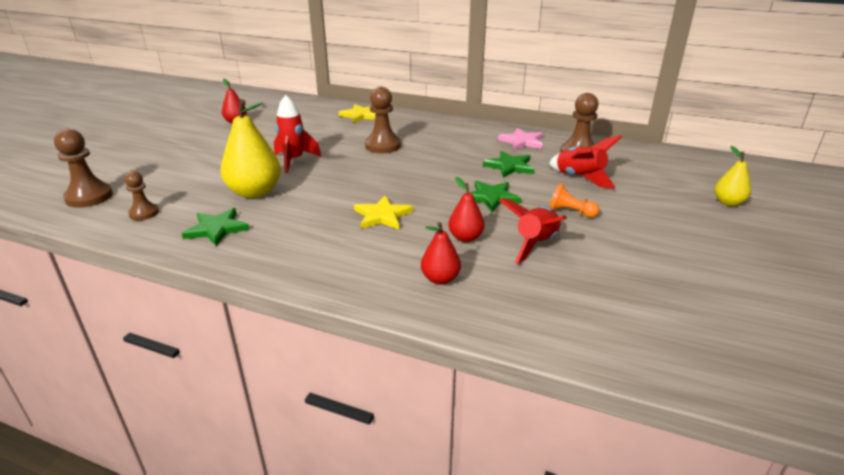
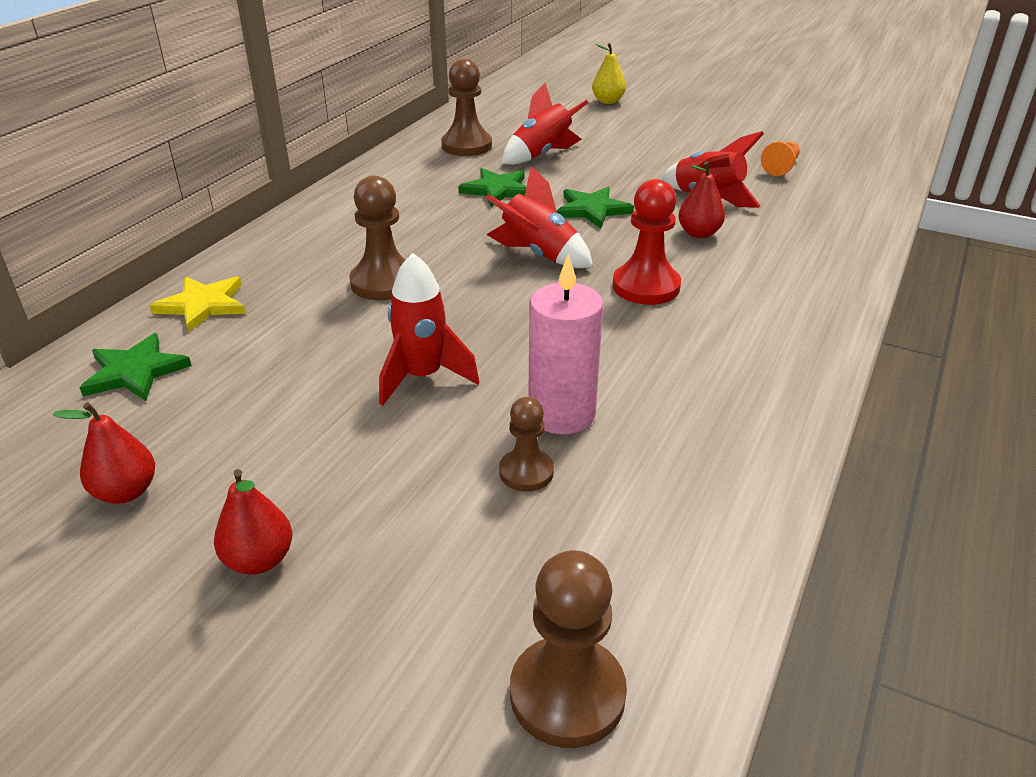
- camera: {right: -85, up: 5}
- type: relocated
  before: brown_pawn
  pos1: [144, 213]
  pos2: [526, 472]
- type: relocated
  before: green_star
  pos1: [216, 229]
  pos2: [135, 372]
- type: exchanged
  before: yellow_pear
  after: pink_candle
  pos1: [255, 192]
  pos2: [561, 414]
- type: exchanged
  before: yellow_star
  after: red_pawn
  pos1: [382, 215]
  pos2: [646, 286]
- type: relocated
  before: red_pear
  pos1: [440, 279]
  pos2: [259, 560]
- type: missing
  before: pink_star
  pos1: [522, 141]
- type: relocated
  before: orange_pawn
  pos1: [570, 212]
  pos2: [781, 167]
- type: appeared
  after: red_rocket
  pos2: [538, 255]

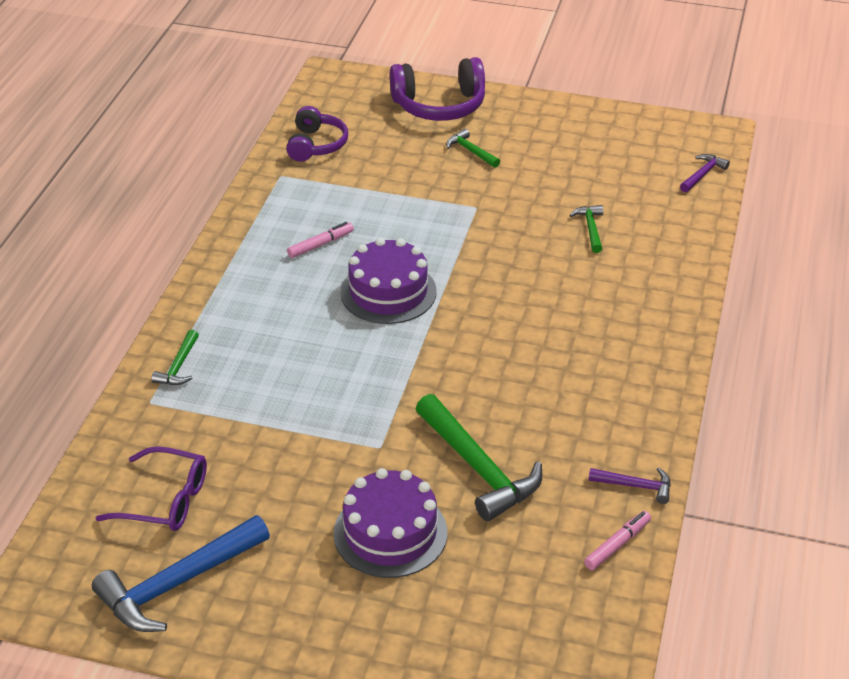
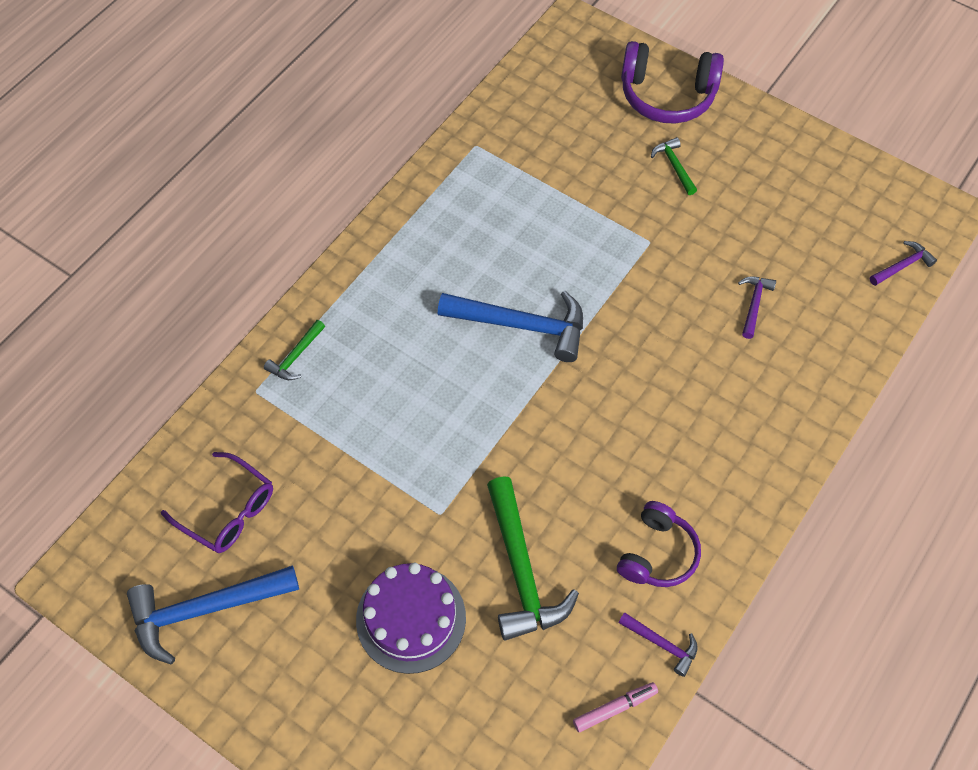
- camera: {right: 20, up: 20}
- type: relocated
  before: purple_headphones
  pos1: [316, 145]
  pos2: [657, 553]
- type: missing
  before: pink_marker
  pos1: [320, 244]
- type: exchanged
  before: purple_cake
  after: blue_hammer
  pos1: [388, 292]
  pos2: [521, 325]
- type: colour
  before: green_hammer
  after: purple_hammer
  pos1: [590, 228]
  pos2: [754, 304]

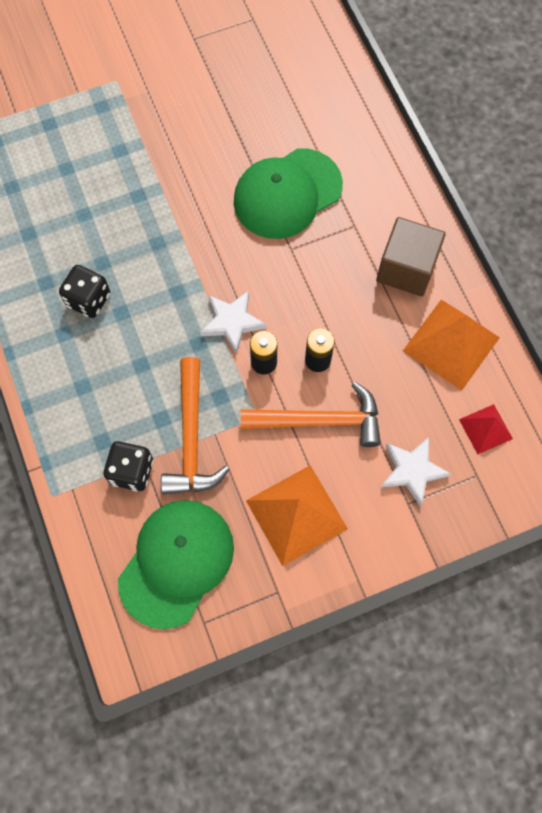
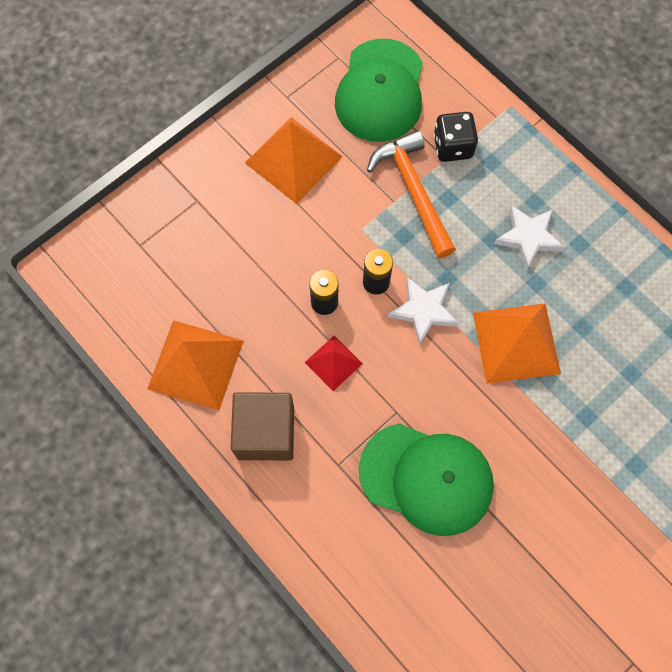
- camera: {right: 160, up: 0}
- type: missing
  before: black_dice
  pos1: [89, 300]
- type: spun
  before: green_cap
  pos1: [287, 194]
  pos2: [426, 478]
  turn: 75
- type: missing
  before: orange_hammer
  pos1: [319, 420]
- type: relocated
  before: white_star
  pos1: [412, 470]
  pos2: [528, 237]
- type: relocated
  before: red_pyramid
  pos1: [485, 429]
  pos2: [333, 362]
- type: appeared
  after: orange_pyramid
  pos2: [516, 343]

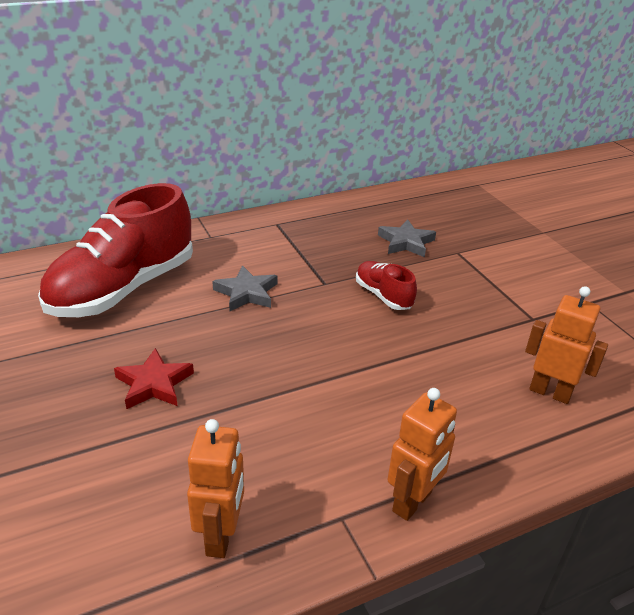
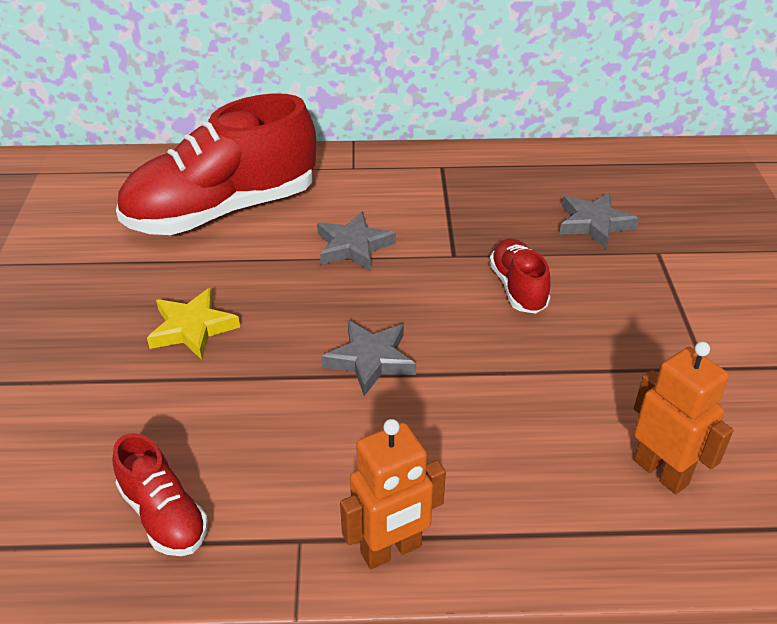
- camera: {right: 25, up: 5}
- type: colour
  before: red_star
  after: yellow_star
  pos1: [154, 384]
  pos2: [192, 328]
- type: exchanged
  before: orange_robot
  after: red_shoe
  pos1: [221, 536]
  pos2: [163, 515]
- type: appeared
  after: grey_star
  pos2: [370, 360]

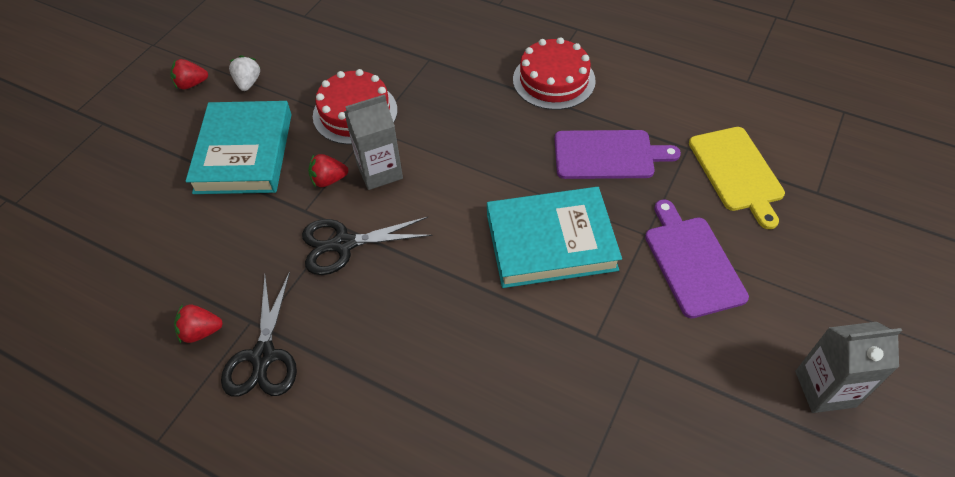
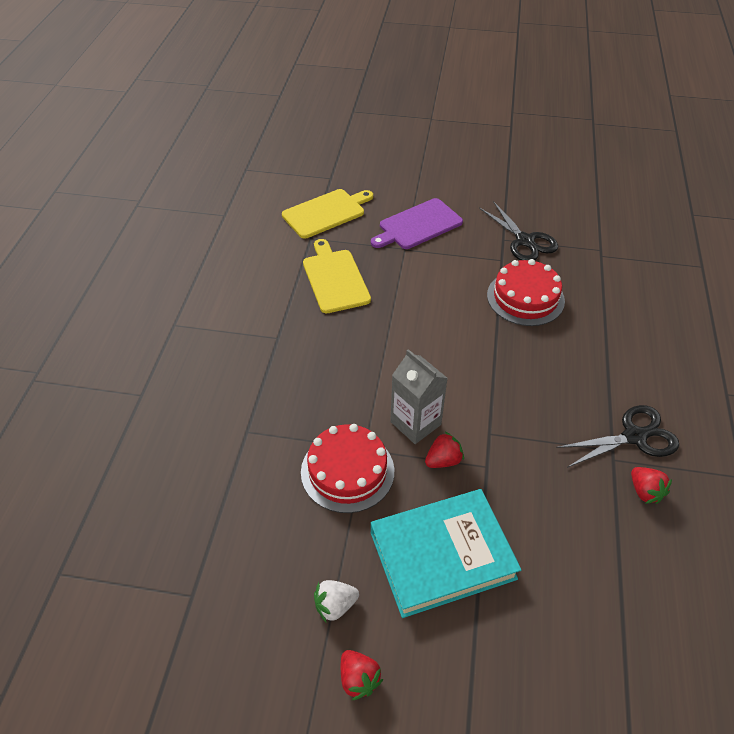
- camera: {right: -110, up: -5}
- type: relocated
  before: black_scissors
  pos1: [344, 244]
  pos2: [525, 241]
- type: spun
  before: red_strawberry
  pos1: [329, 180]
  pos2: [443, 460]
  turn: -90
- type: missing
  before: turquoise_book
  pos1: [551, 241]
- type: relocated
  before: red_cake
  pos1: [554, 80]
  pos2: [525, 298]
- type: colour
  before: purple_cutting_board
  after: yellow_cutting_board
  pos1: [608, 155]
  pos2: [335, 278]
- type: missing
  before: grey_carton
  pos1: [825, 389]

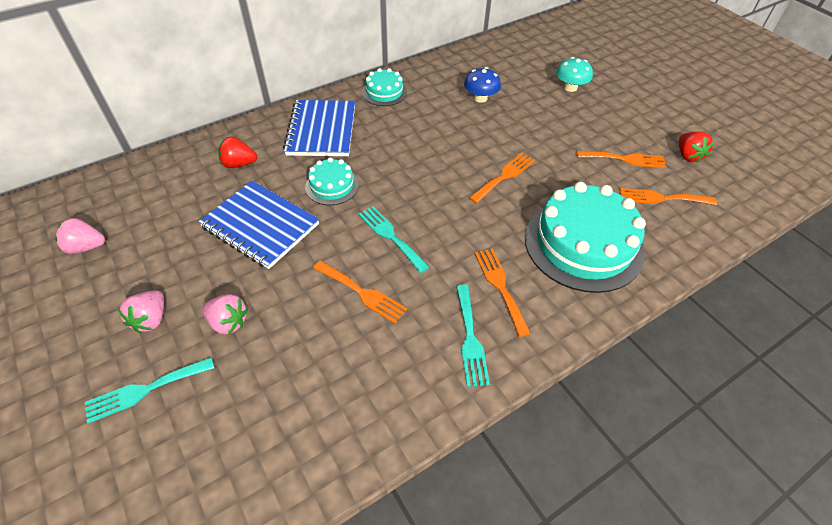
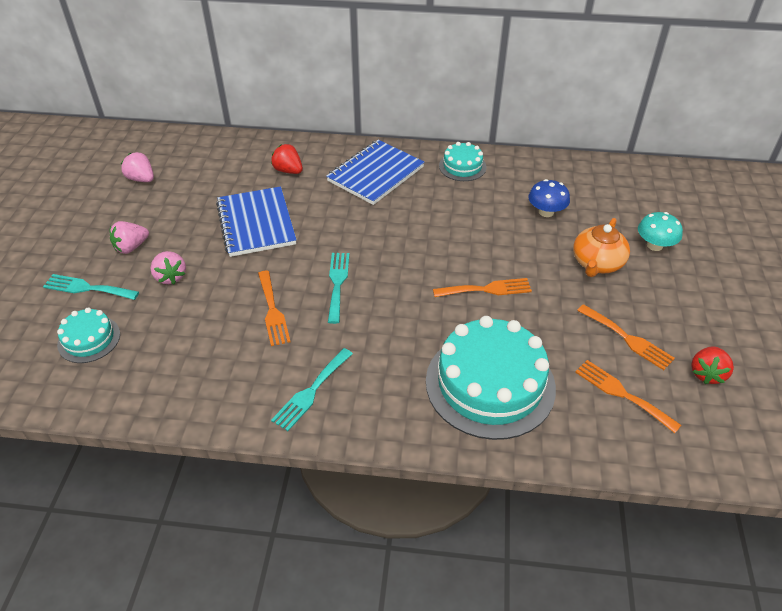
- camera: {right: 40, up: -5}
- type: relocated
  before: turquoise_cake
  pos1: [332, 186]
  pos2: [89, 339]
- type: missing
  before: orange_fork
  pos1: [500, 286]
- type: appeared
  after: orange_teapot
  pos2: [597, 263]

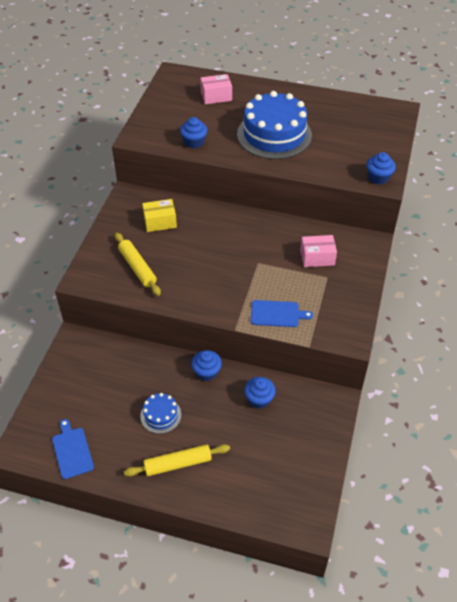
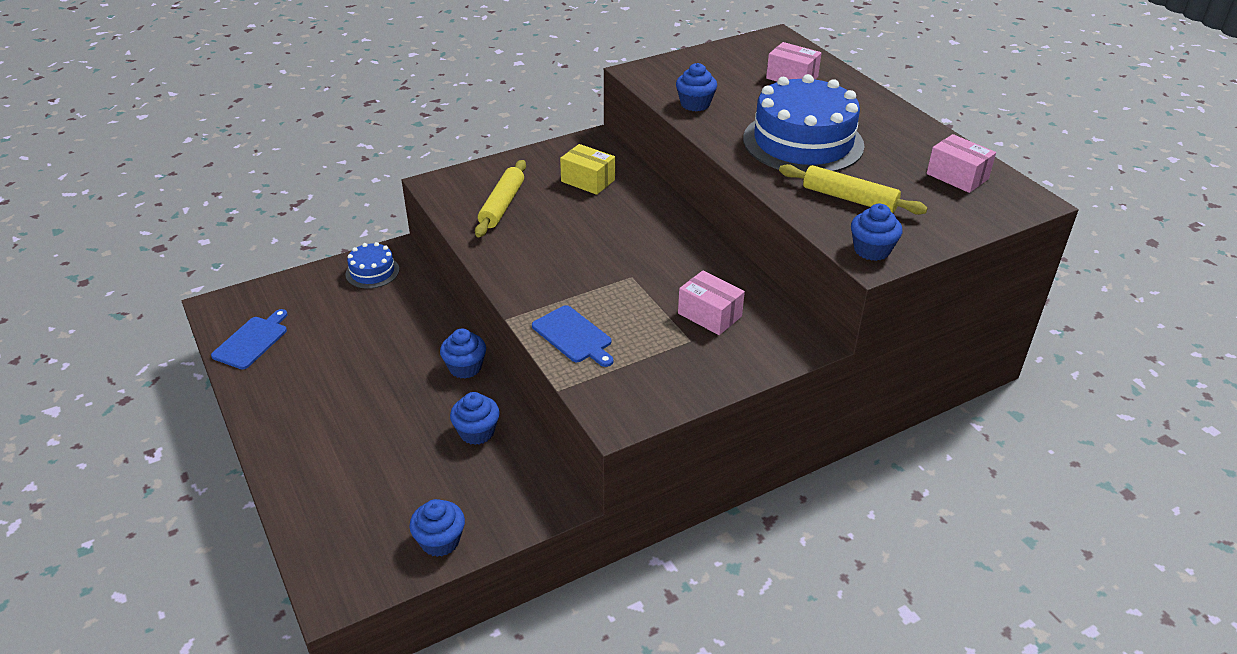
- camera: {right: 45, up: -10}
- type: relocated
  before: yellow_rolling_pin
  pos1: [178, 464]
  pos2: [849, 198]
- type: relocated
  before: blue_cake
  pos1: [160, 415]
  pos2: [372, 272]
- type: appeared
  after: blue_cupcake
  pos2: [440, 541]
- type: appeared
  after: pink_box
  pos2: [957, 176]

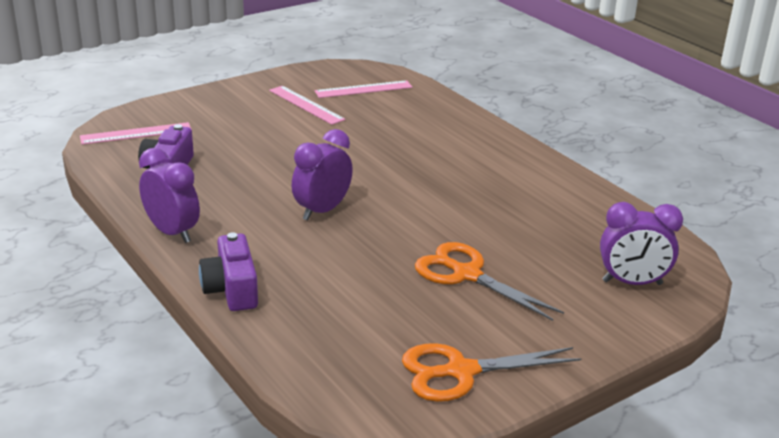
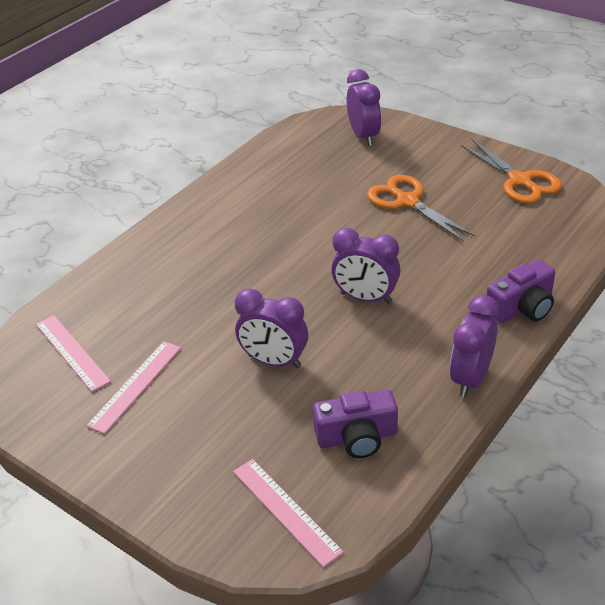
- camera: {right: -105, up: 10}
- type: spun
  before: orange_scissors
  pos1: [466, 274]
  pos2: [407, 201]
  turn: 120
- type: appeared
  after: purple_clock
  pos2: [274, 361]

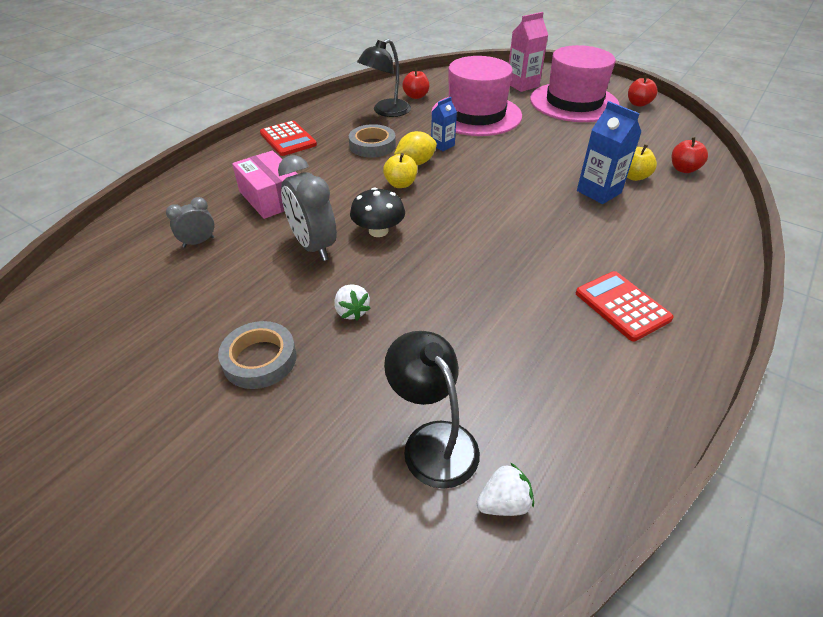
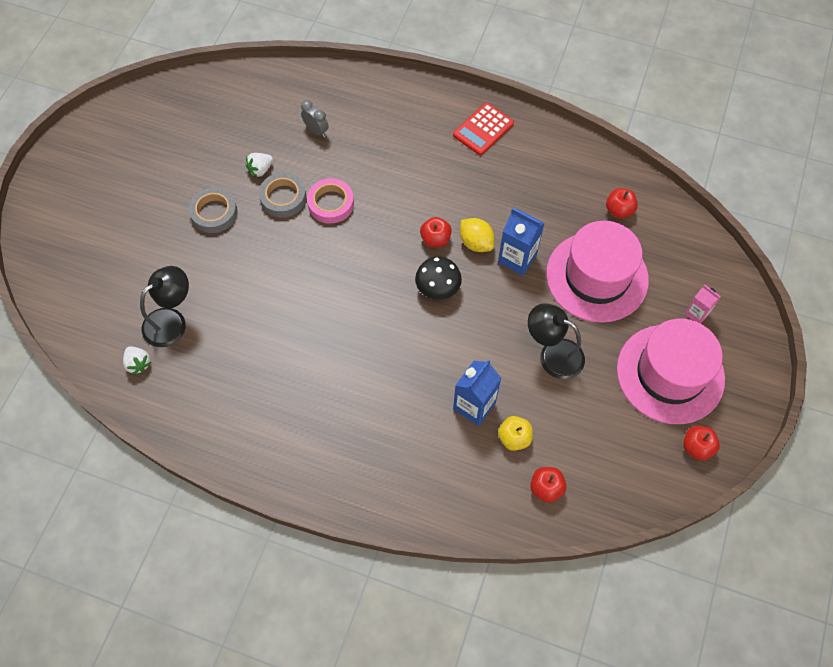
- camera: {right: 75, up: 20}
- type: missing
  before: pink_box
  pos1: [271, 197]
- type: exchanged
  before: grey_clock
  after: pink_tape
  pos1: [313, 246]
  pos2: [331, 203]
- type: relocated
  before: white_strawberry
  pos1: [351, 311]
  pos2: [260, 170]
- type: relocated
  before: grey_tape
  pos1: [372, 145]
  pos2: [283, 198]
- type: relocated
  before: black_mushroom
  pos1: [378, 231]
  pos2: [438, 288]
- type: relocated
  before: black_lamp
  pos1: [386, 111]
  pos2: [552, 354]
- type: colour
  before: yellow_apple
  after: red_apple
  pos1: [400, 184]
  pos2: [435, 239]
- type: size
  before: blue_carton
  pos1: [442, 145]
  pos2: [517, 258]
  scale: 1.65
- type: size
  before: pink_carton
  pos1: [522, 85]
  pos2: [697, 313]
  scale: 0.61
- type: missing
  before: red_calculator
  pos1: [622, 306]

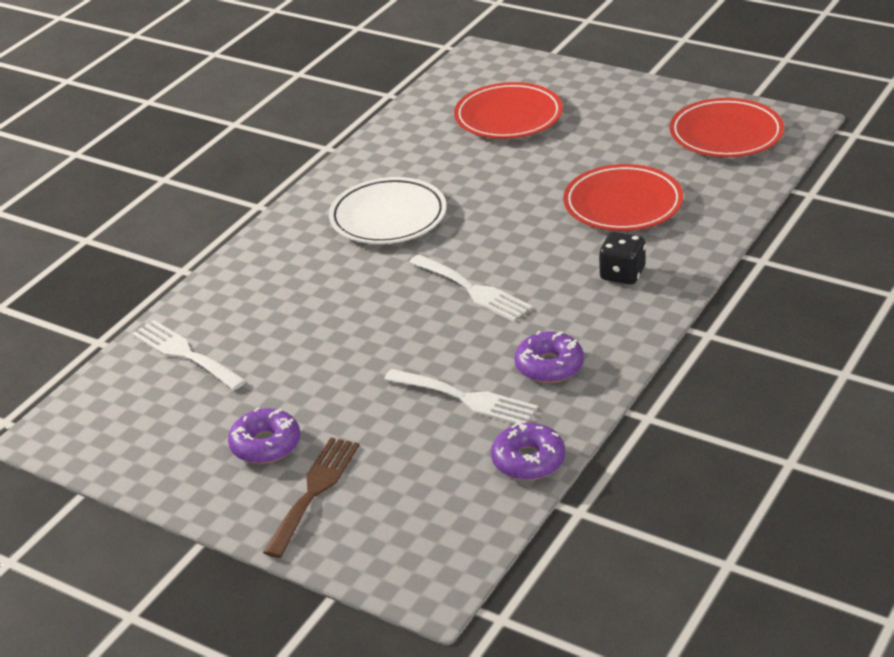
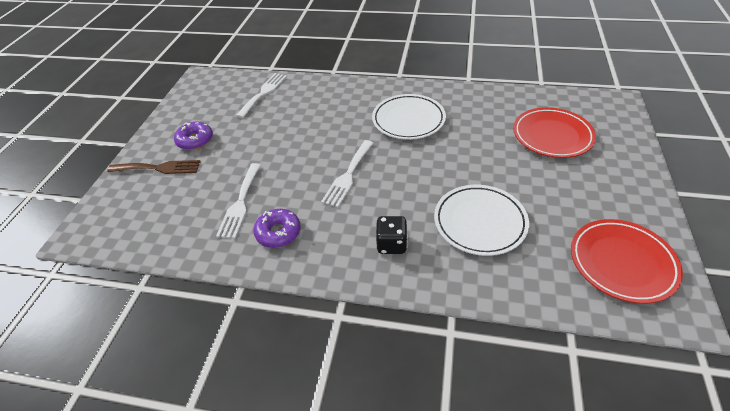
- camera: {right: 70, up: 10}
- type: missing
  before: purple_donut
  pos1: [528, 460]
- type: colour
  before: red_plate
  after: white_plate
  pos1: [623, 204]
  pos2: [480, 222]

